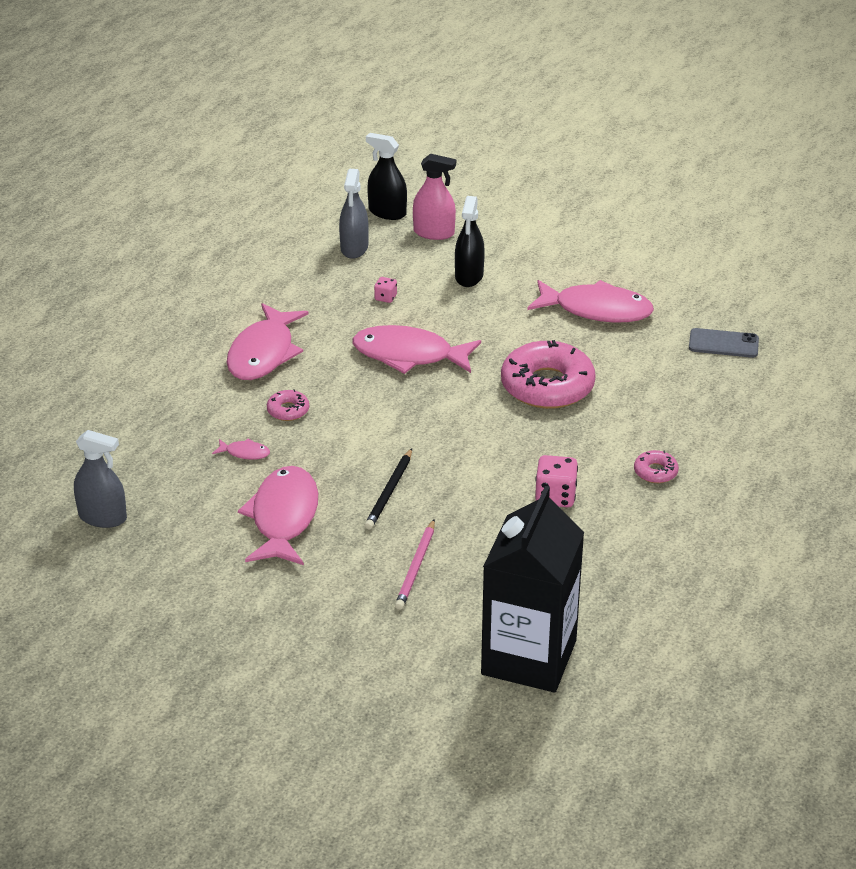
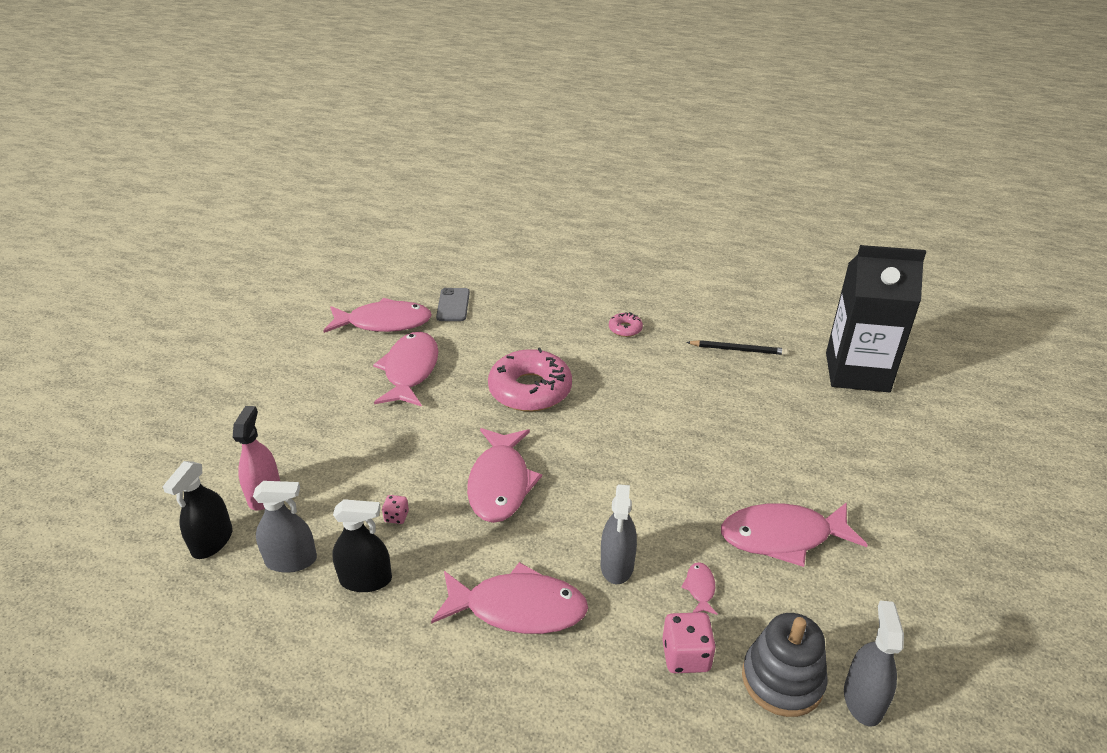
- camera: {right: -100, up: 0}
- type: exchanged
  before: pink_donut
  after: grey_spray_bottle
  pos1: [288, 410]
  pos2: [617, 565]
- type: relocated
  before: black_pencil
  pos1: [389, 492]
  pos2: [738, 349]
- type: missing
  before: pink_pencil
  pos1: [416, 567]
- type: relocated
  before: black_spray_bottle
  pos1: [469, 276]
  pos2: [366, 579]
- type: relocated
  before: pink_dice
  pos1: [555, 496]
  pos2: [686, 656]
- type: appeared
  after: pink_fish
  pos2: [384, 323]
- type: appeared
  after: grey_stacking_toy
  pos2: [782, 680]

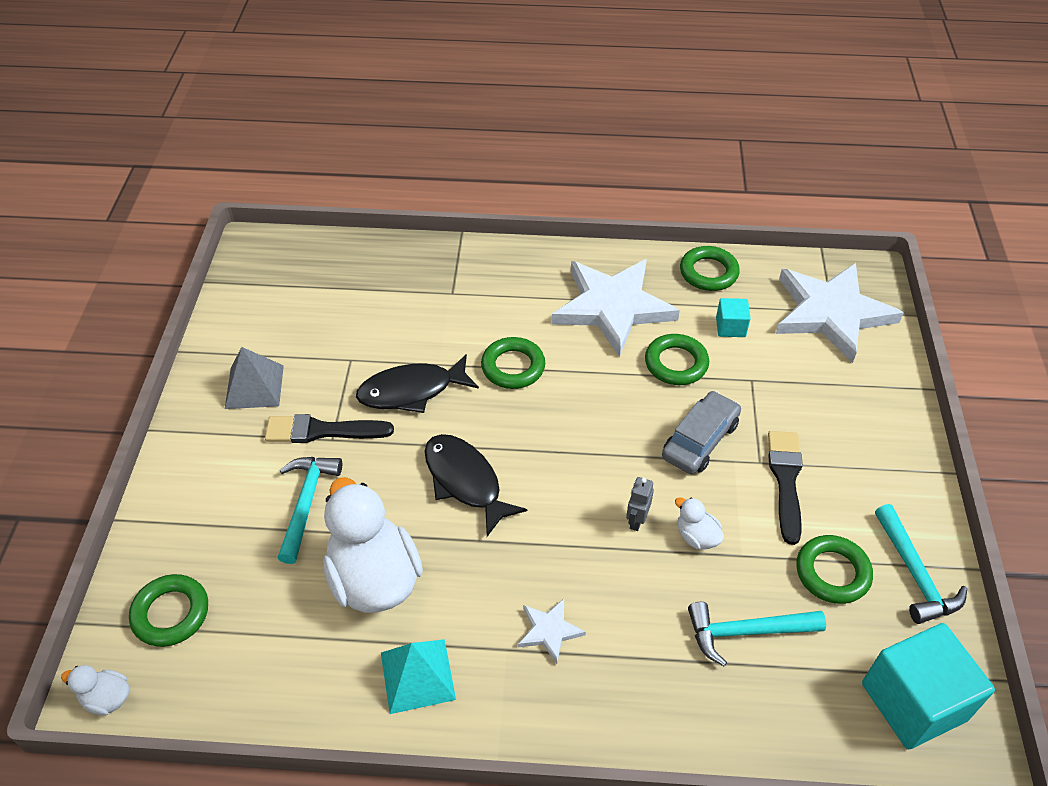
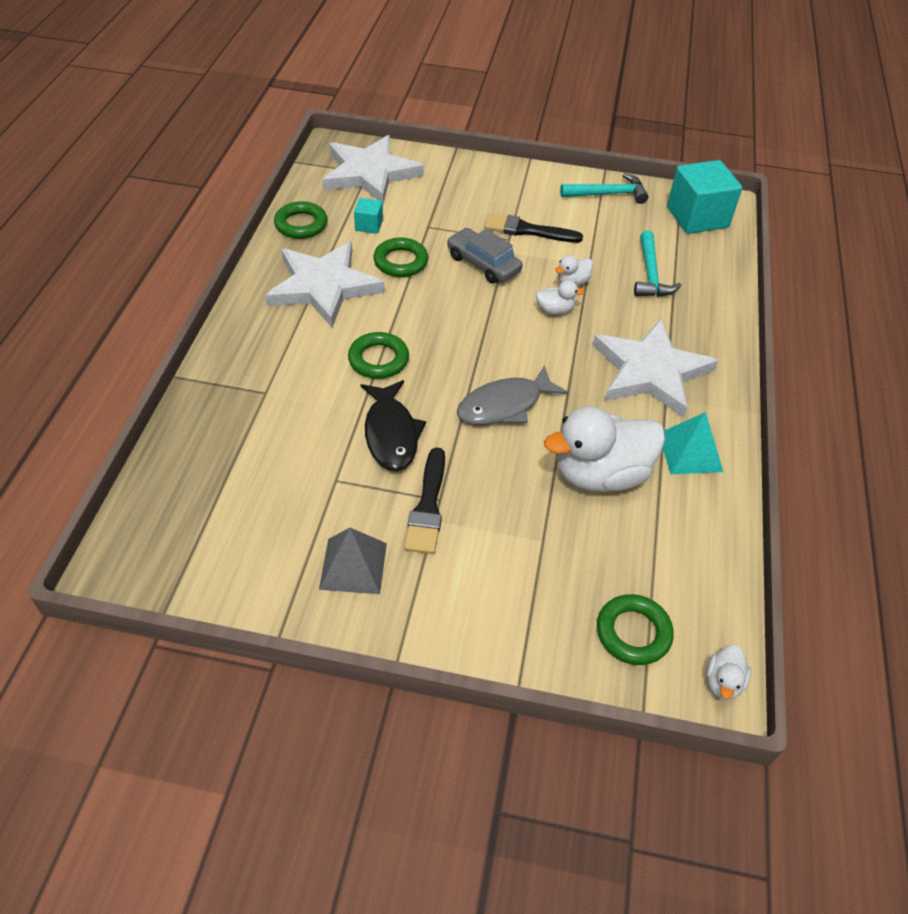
- camera: {right: -85, up: 0}
- type: missing
  before: turquoise_hammer
  pos1: [306, 503]
- type: colour
  before: black_fish
  after: grey_fish
  pos1: [465, 481]
  pos2: [505, 405]
- type: size
  before: white_star
  pos1: [549, 631]
  pos2: [650, 371]
  scale: 2.34
- type: exchanged
  before: grey_robot
  after: white_duck
  pos1: [636, 520]
  pos2: [555, 310]
- type: missing
  before: green_ring
  pos1: [832, 572]

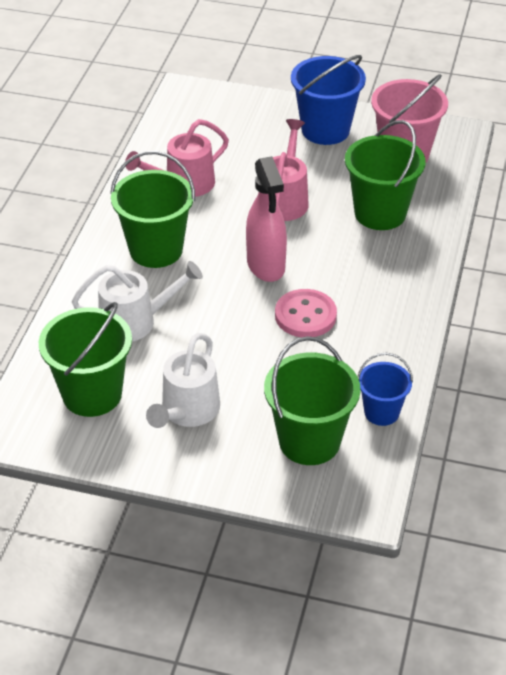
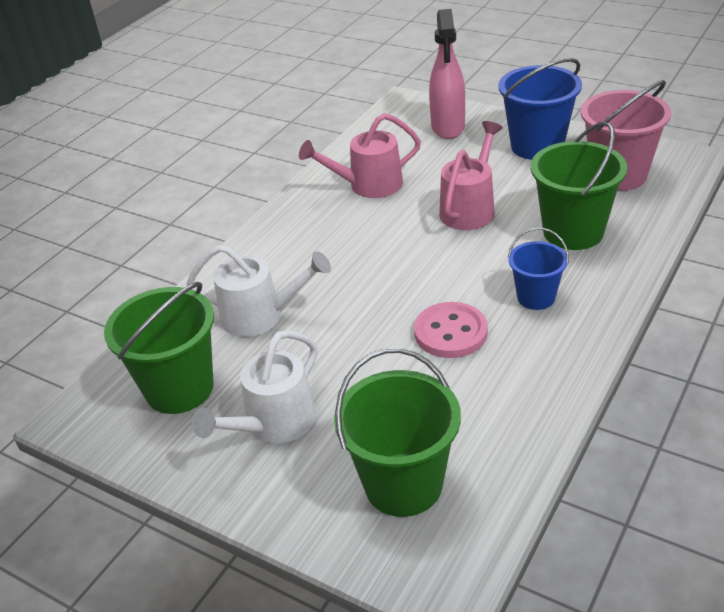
- camera: {right: 20, up: -5}
- type: missing
  before: green_bucket
  pos1: [156, 250]
- type: relocated
  before: pink_spray_bottle
  pos1: [266, 265]
  pos2: [448, 127]
- type: relocated
  before: blue_bucket
  pos1: [381, 412]
  pos2: [536, 297]

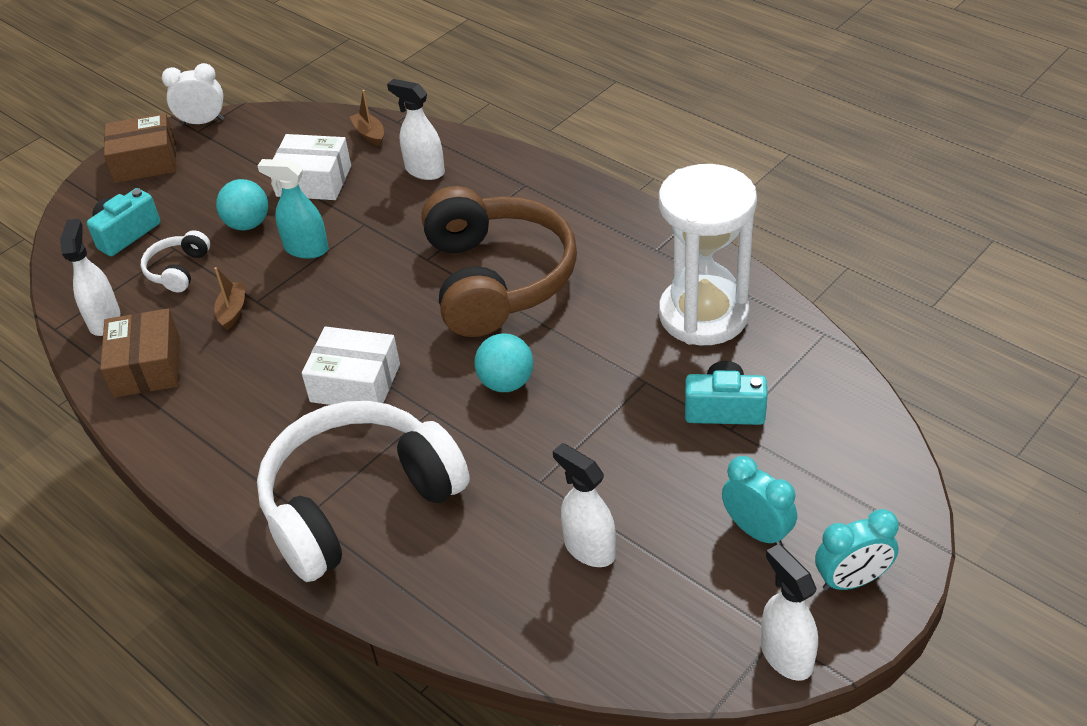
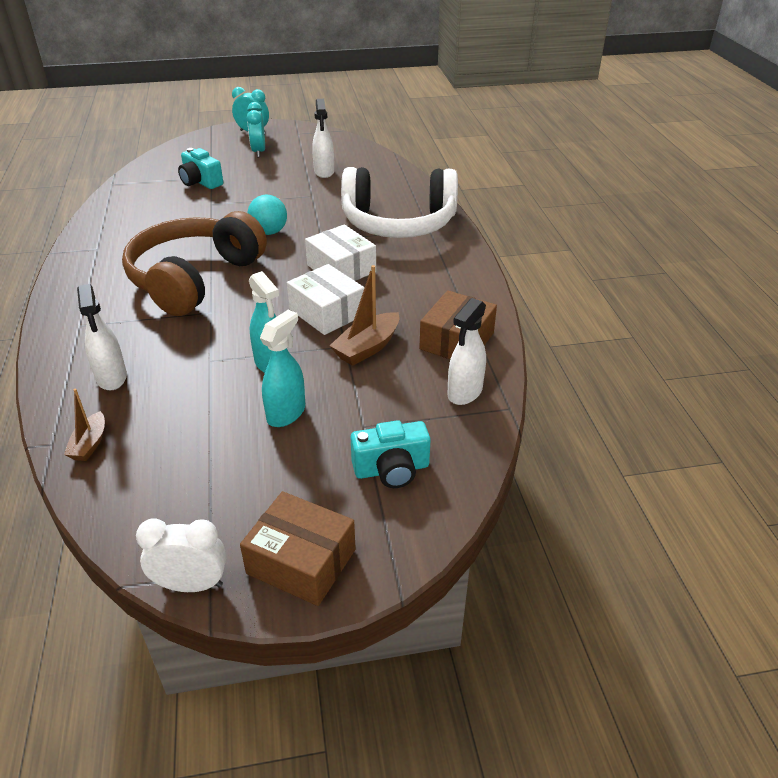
- camera: {right: -145, up: -5}
- type: missing
  before: white_headphones
  pos1: [178, 270]
- type: spun
  before: white_clock
  pos1: [202, 122]
  pos2: [191, 585]
  turn: 150
- type: size
  before: brown_boat
  pos1: [232, 311]
  pos2: [367, 347]
  scale: 1.58
- type: exchanged
  before: turquoise_ball
  after: turquoise_spray_bottle
  pos1: [248, 224]
  pos2: [286, 413]
- type: relocated
  before: white_box
  pos1: [314, 181]
  pos2: [327, 312]
- type: missing
  before: white_hourglass
  pos1: [703, 315]
- type: missing
  before: white_spray_bottle
  pos1: [786, 656]

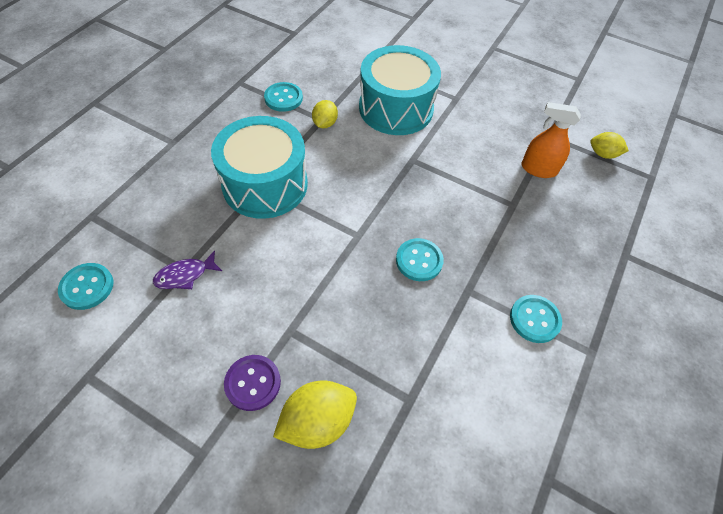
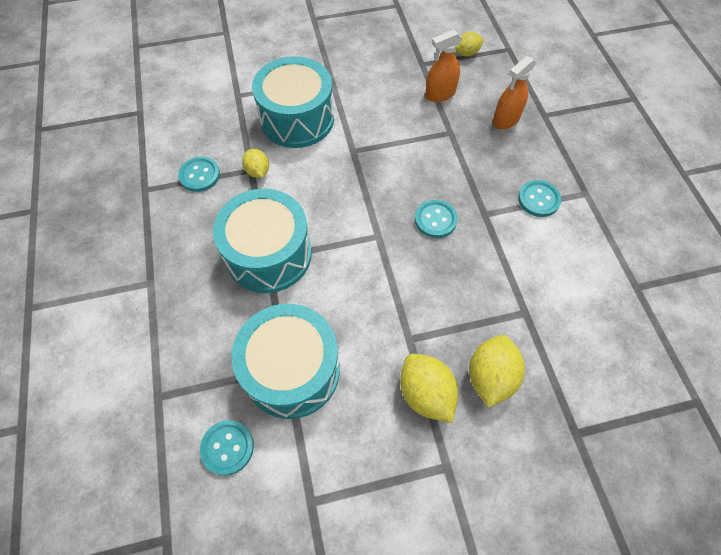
- camera: {right: -40, up: 5}
- type: exchanged
  before: purple_fish
  after: turquoise_drum
  pos1: [185, 275]
  pos2: [292, 370]
- type: exchanged
  before: purple_button
  after: yellow_lemon
  pos1: [253, 383]
  pos2: [425, 393]
- type: appeared
  after: orange_spray_bottle
  pos2: [506, 120]

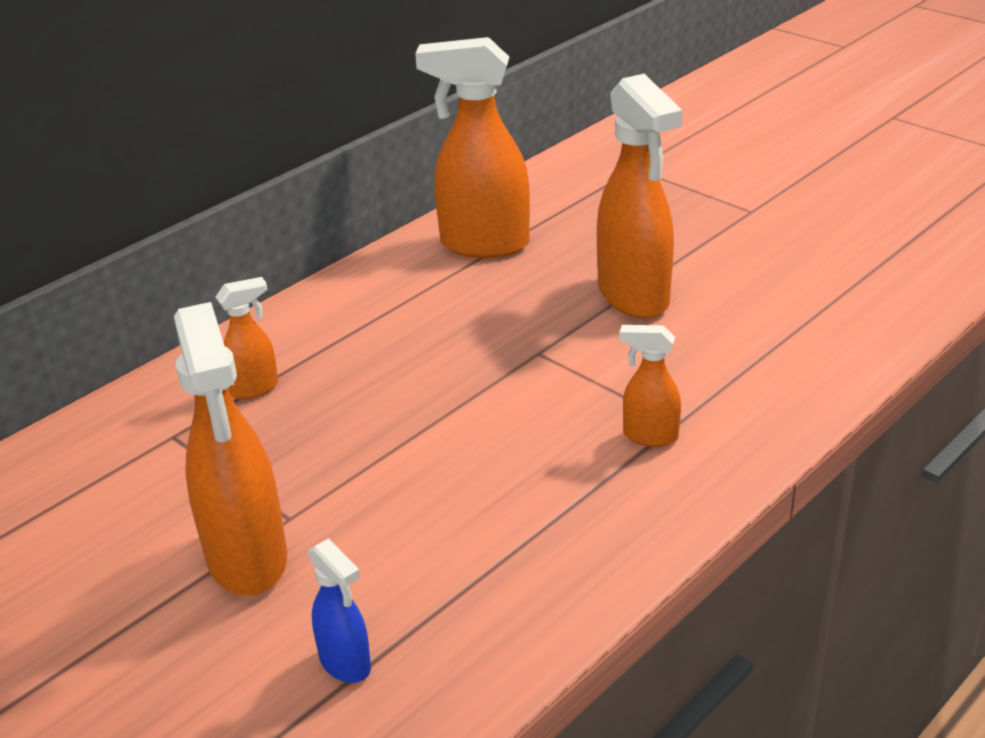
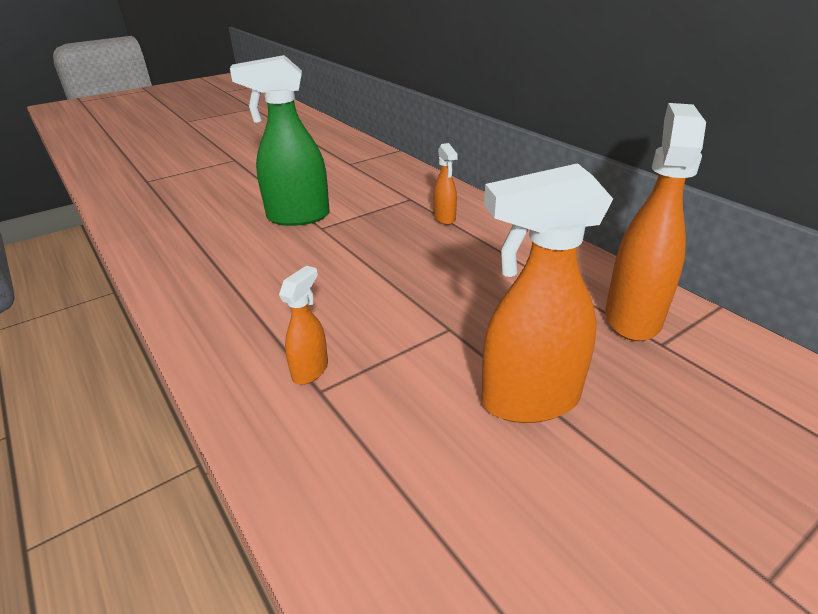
- camera: {right: 100, up: 0}
- type: colour
  before: orange_spray_bottle
  after: green_spray_bottle
  pos1: [247, 560]
  pos2: [297, 217]
- type: missing
  before: blue_spray_bottle
  pos1: [346, 664]

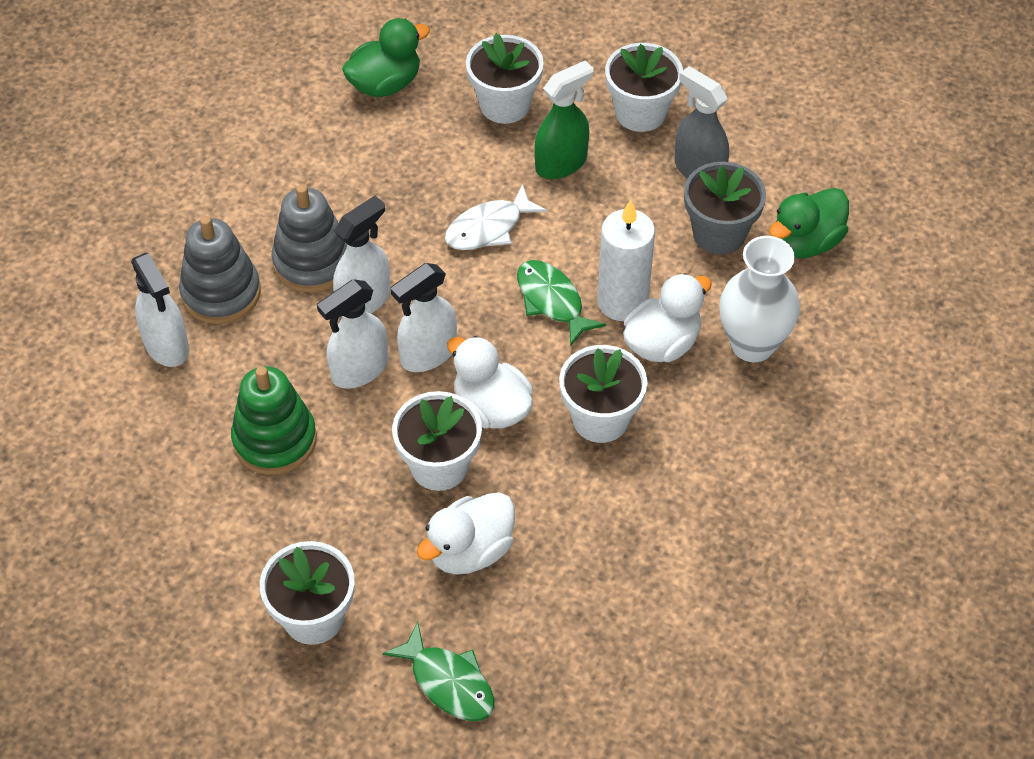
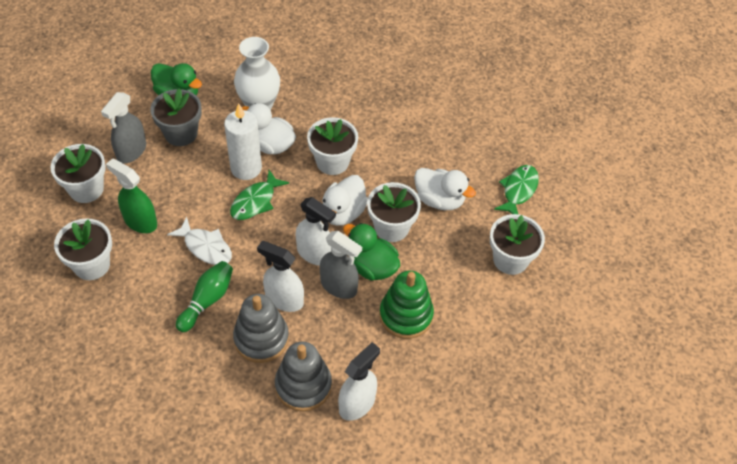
- camera: {right: -110, up: 0}
- type: colour
  before: white_spray_bottle
  after: grey_spray_bottle
  pos1: [359, 370]
  pos2: [339, 286]
- type: relocated
  before: green_duck
  pos1: [385, 84]
  pos2: [371, 267]
- type: appeared
  after: green_bowling_pin
  pos2: [207, 300]

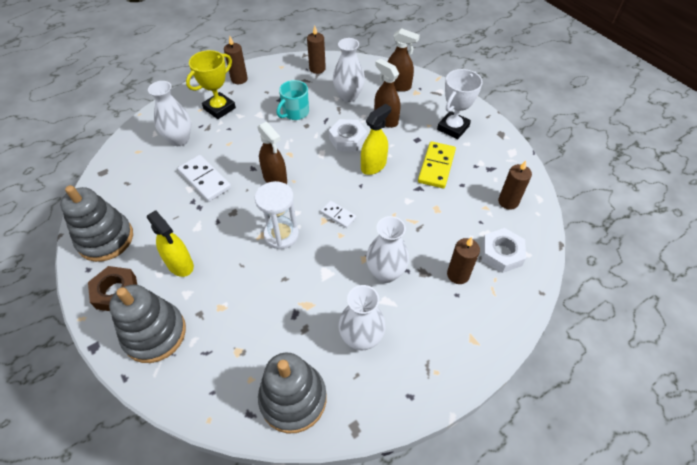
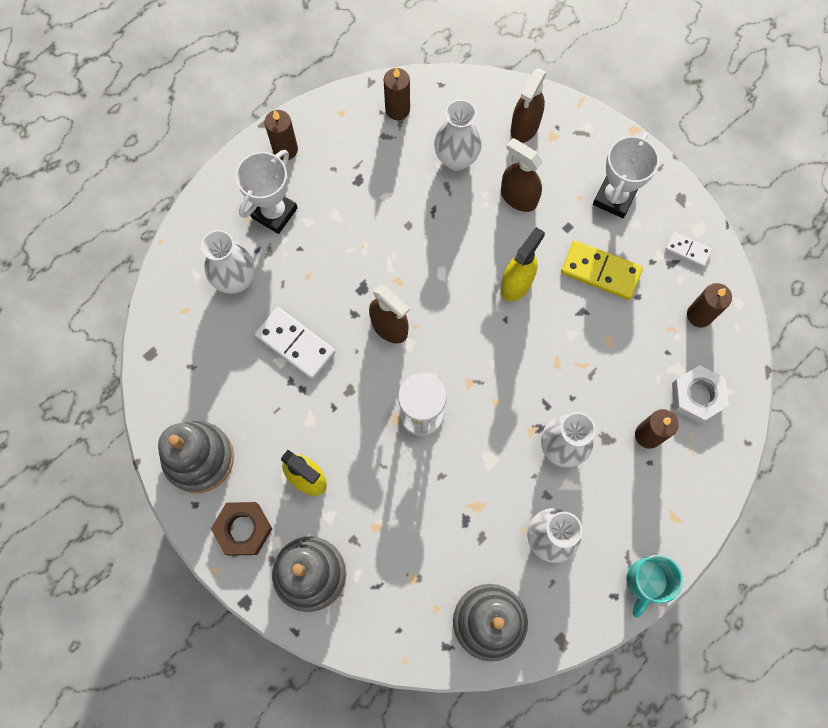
- camera: {right: -10, up: 20}
- type: colour
  before: yellow_trophy
  after: white_trophy
  pos1: [219, 108]
  pos2: [274, 213]
- type: relocated
  before: turquoise_mug
  pos1: [295, 112]
  pos2: [646, 582]
- type: relocated
  before: white_domino
  pos1: [338, 215]
  pos2: [687, 250]
- type: missing
  before: white_nut
  pos1: [347, 139]
- type: spun
  before: brown_spray_bottle
  pos1: [398, 86]
  pos2: [524, 127]
  turn: 105
- type: spun
  before: yellow_domino
  pos1: [436, 166]
  pos2: [600, 271]
  turn: -75

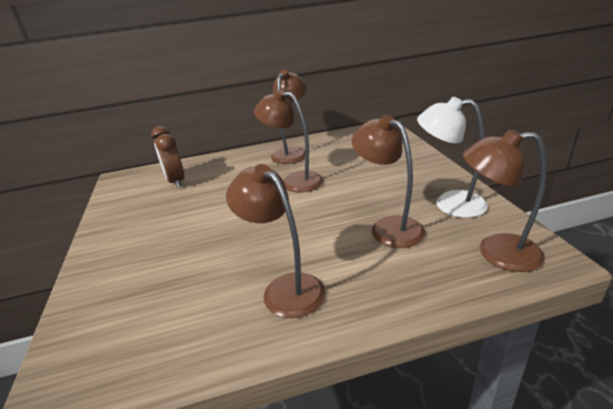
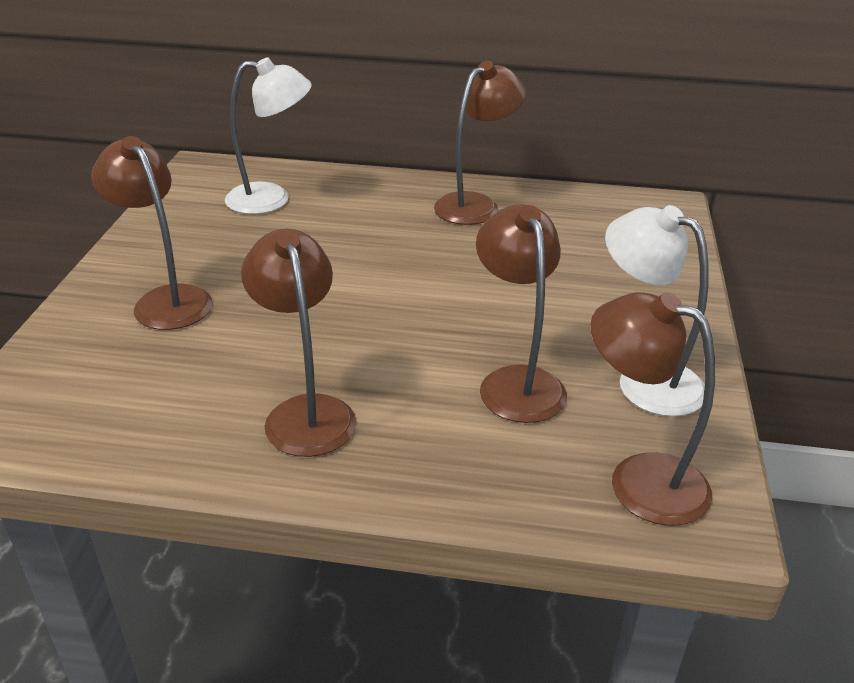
- camera: {right: 20, up: 5}
- type: exchanged
  before: brown_clock
  after: white_lamp
  pos1: [176, 181]
  pos2: [272, 199]
- type: relocated
  before: brown_lamp
  pos1: [294, 181]
  pos2: [166, 300]

